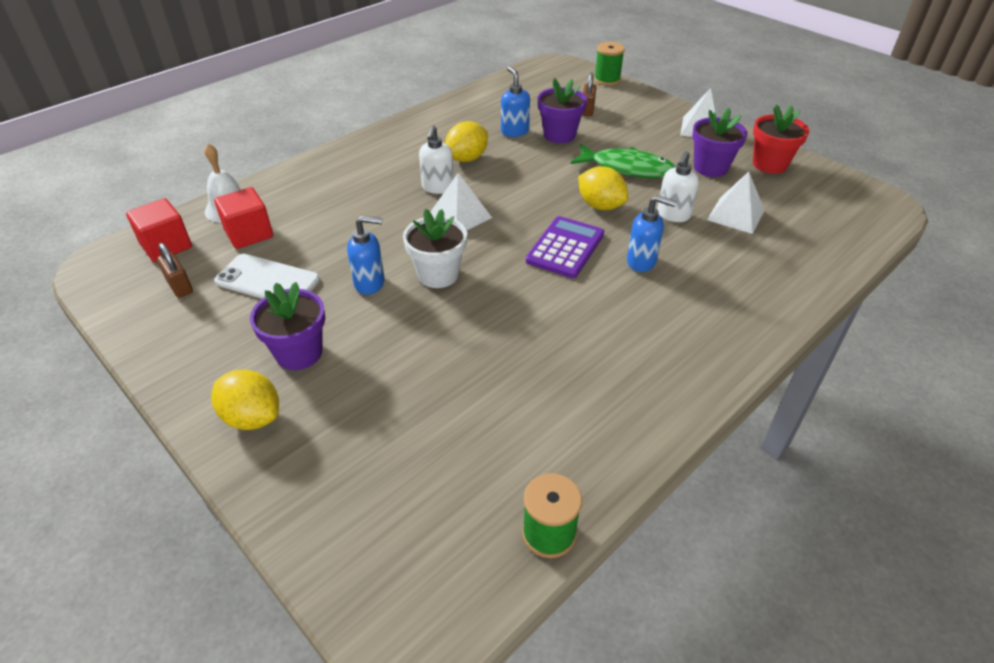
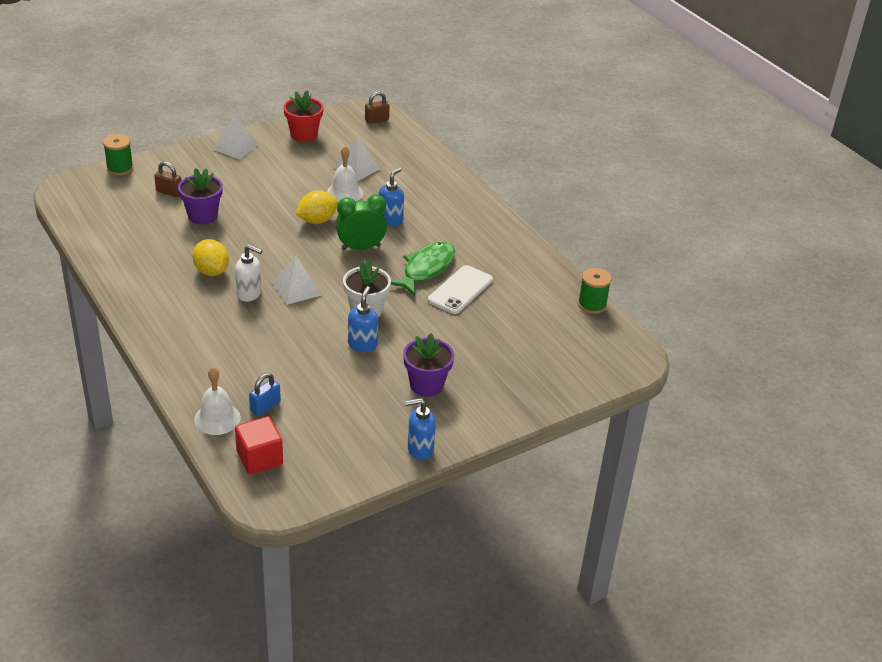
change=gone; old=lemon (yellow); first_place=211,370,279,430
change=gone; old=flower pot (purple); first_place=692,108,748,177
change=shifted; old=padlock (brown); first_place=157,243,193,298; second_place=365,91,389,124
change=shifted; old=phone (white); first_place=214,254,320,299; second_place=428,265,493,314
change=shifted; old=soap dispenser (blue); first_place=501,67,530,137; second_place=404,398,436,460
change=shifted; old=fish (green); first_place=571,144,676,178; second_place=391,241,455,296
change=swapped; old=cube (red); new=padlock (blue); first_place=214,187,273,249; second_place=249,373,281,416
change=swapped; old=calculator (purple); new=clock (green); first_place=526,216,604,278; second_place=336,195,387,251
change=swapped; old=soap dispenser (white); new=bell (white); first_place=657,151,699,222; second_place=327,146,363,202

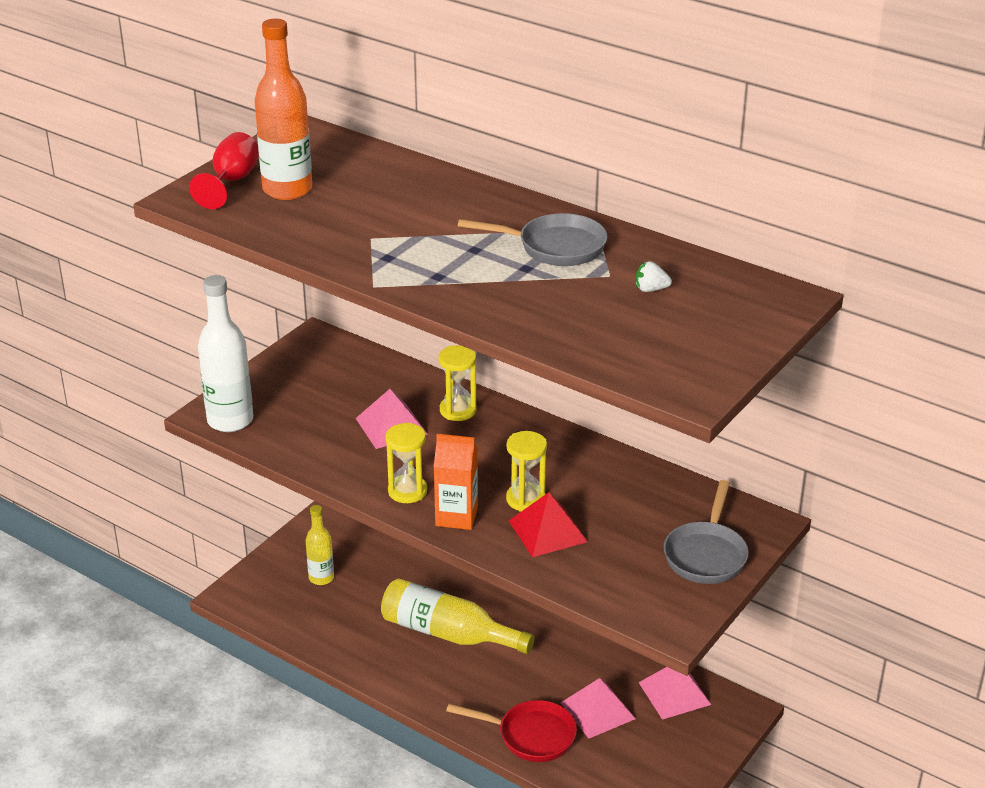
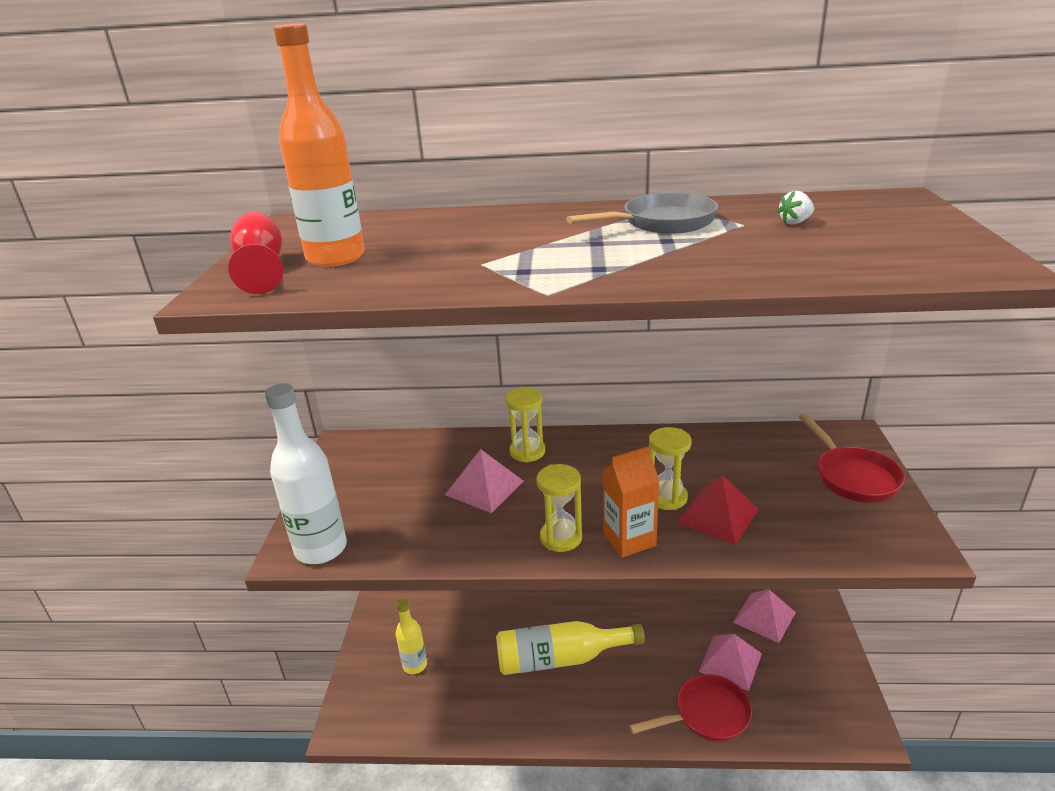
change=repainted; old=pan (grey); new=pan (red); first_place=664,480,749,584; second_place=799,413,905,503

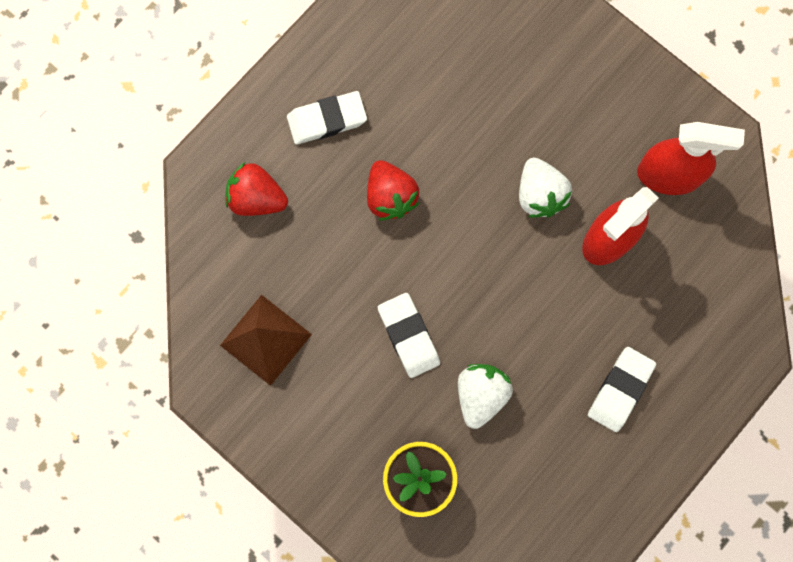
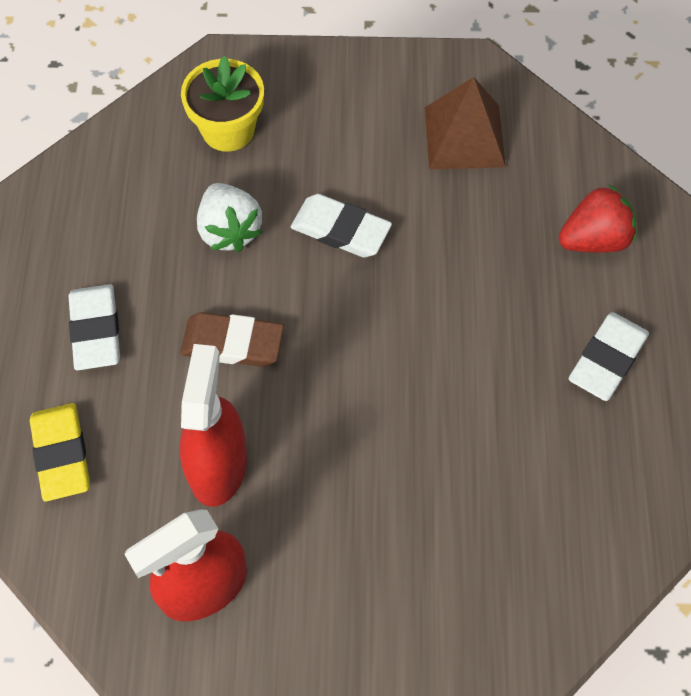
change=gone; old=strawberry (red); first_place=367,160,419,220
change=gone; old=strawberry (white); first_place=519,158,572,218
change=new; new=eraser (yellow); second_place=30,403,90,501
change=new; new=eraser (brown); second_place=180,312,284,367

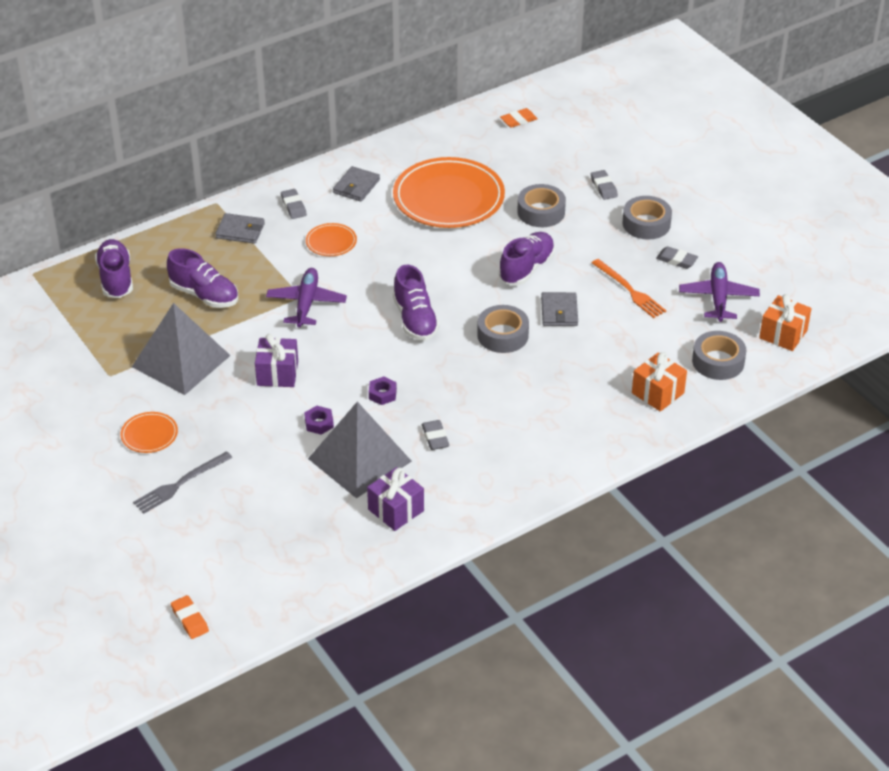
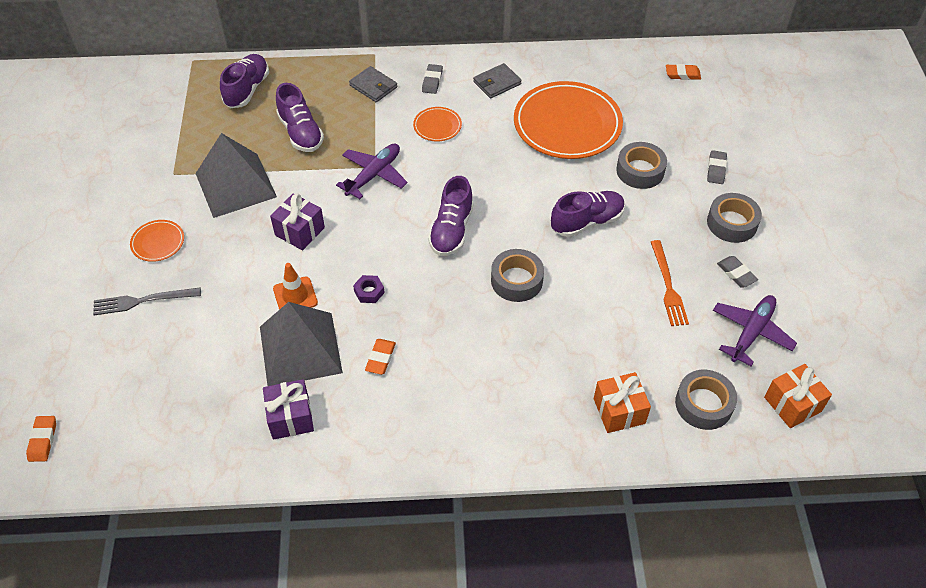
change=gone; old=wallet (grey); first_place=541,292,578,326
change=swapped; old=nut (purple); new=traffic cone (orange); first_place=304,406,334,435; second_place=273,263,318,310
change=repainted; old=eraser (grey); new=eraser (orange); first_place=422,420,450,450; second_place=365,339,396,375

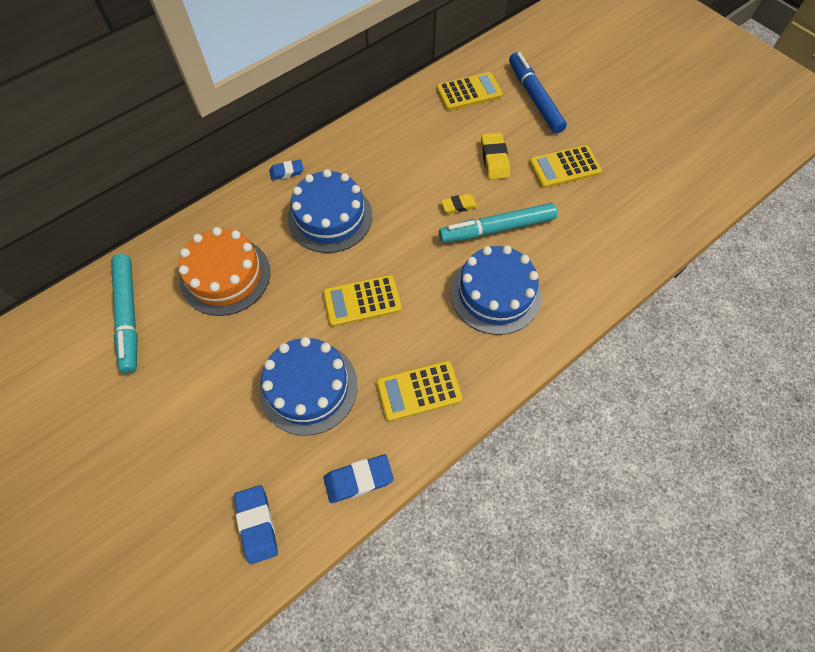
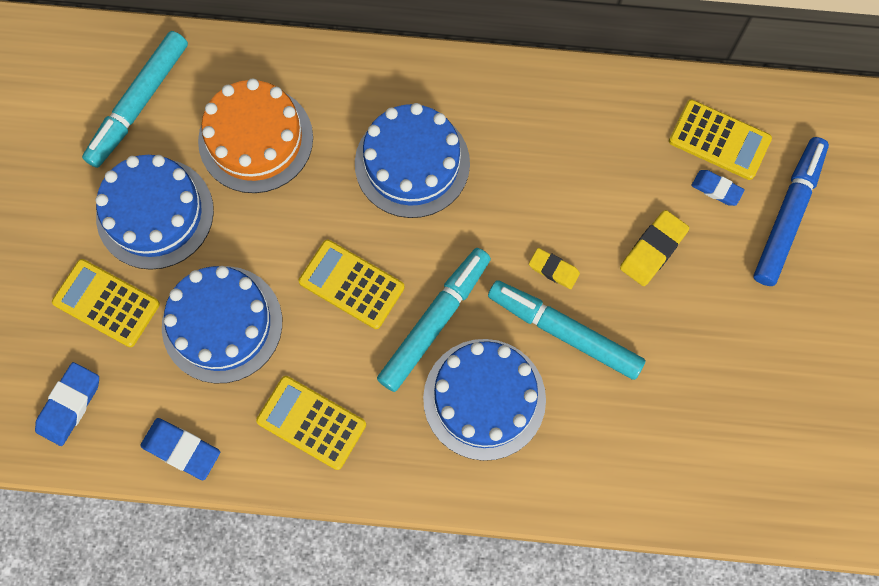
change=new; new=cake (blue); second_place=95,155,214,270
change=new; new=marker (turquoise); second_place=377,248,491,392
change=shifted; old=eraser (blue); first_place=269,160,304,180; second_place=691,170,745,206
change=shifted; old=calculator (yellow); first_place=529,145,602,188; second_place=52,259,160,347

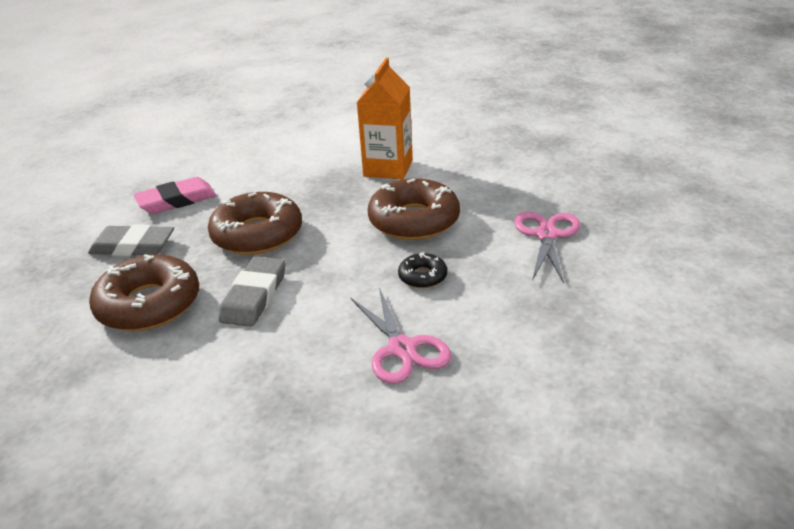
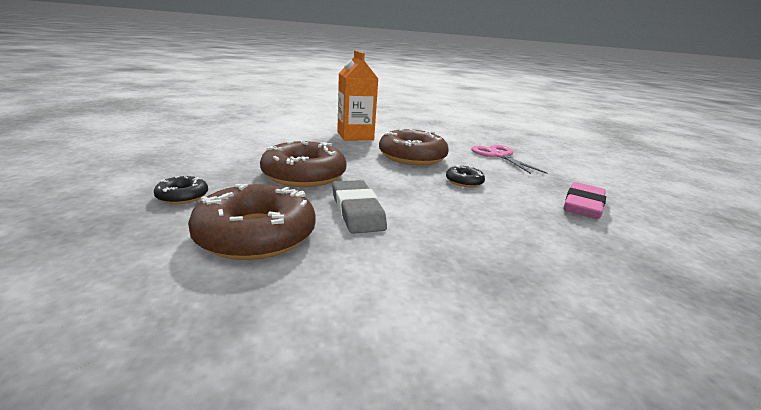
change=gone; old=scissors (pink); first_place=350,287,452,384
change=shifted; old=eraser (pink); first_place=134,177,217,214; second_place=563,182,606,219
change=swapped; old=eraser (grey); new=donut (black); first_place=88,224,174,256; second_place=154,176,208,204

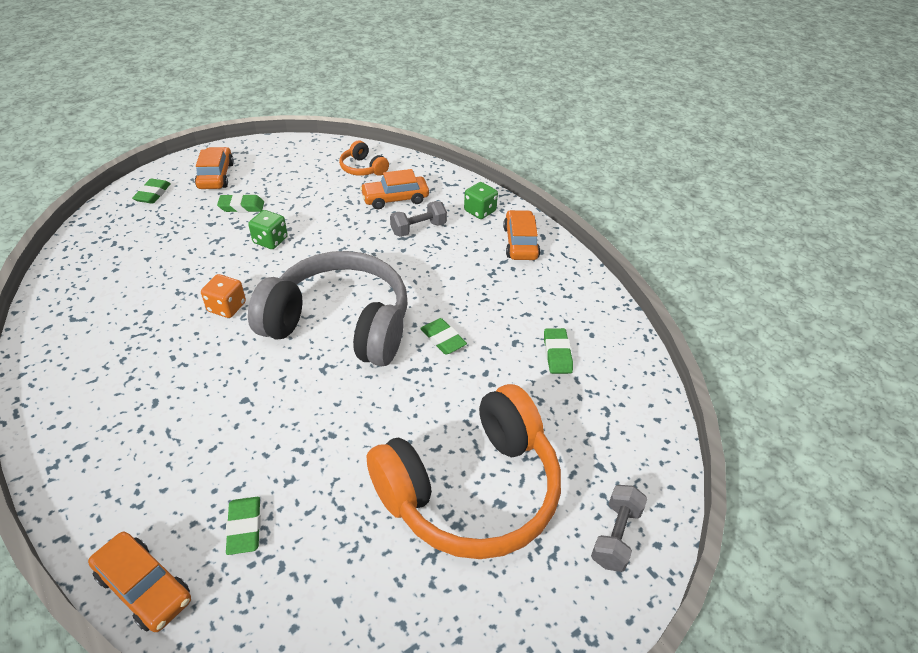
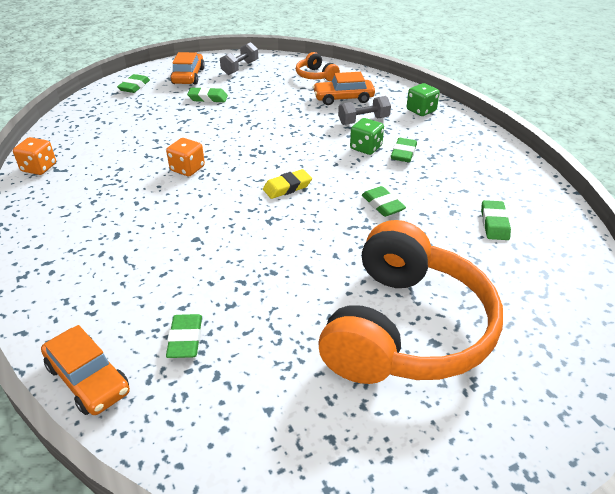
change=gone; old=car (orange); first_place=503,210,540,260
change=new; new=dice (orange); second_place=13,137,56,175
change=new; new=eraser (green); second_place=391,138,417,162
change=shifted; old=dice (green); first_place=248,210,288,249; second_place=350,118,384,155
change=shifted; old=dumbbell (grey); first_place=591,485,648,572; second_place=220,42,258,75
change=swapped; old=headphones (grey); new=eraser (yellow); first_place=248,251,407,367; second_place=263,169,312,199
change=rotated; old=headphones (orange); first_place=367,384,561,559; second_place=318,220,503,384; degrees=-45

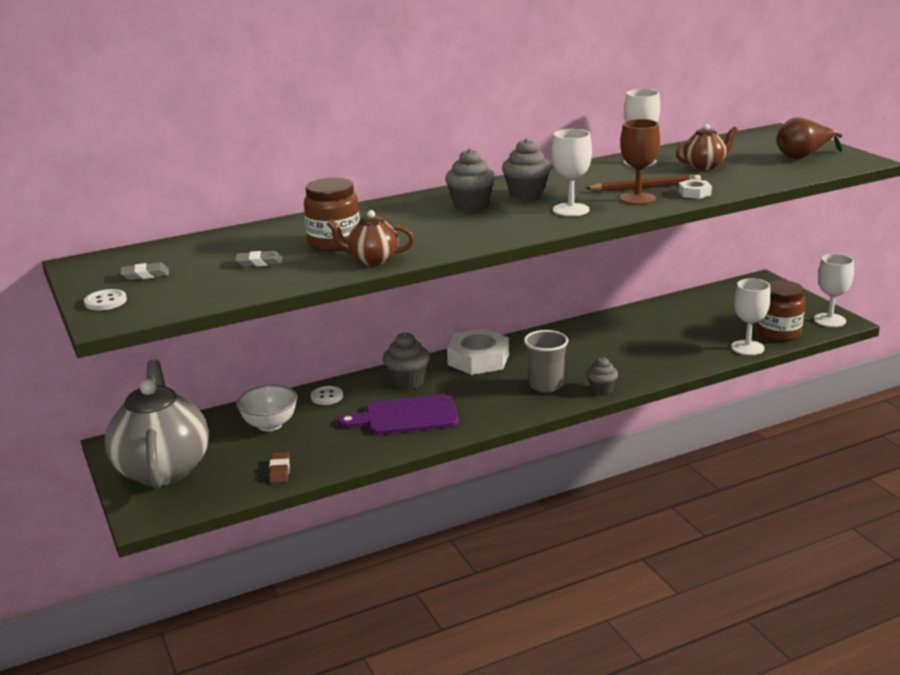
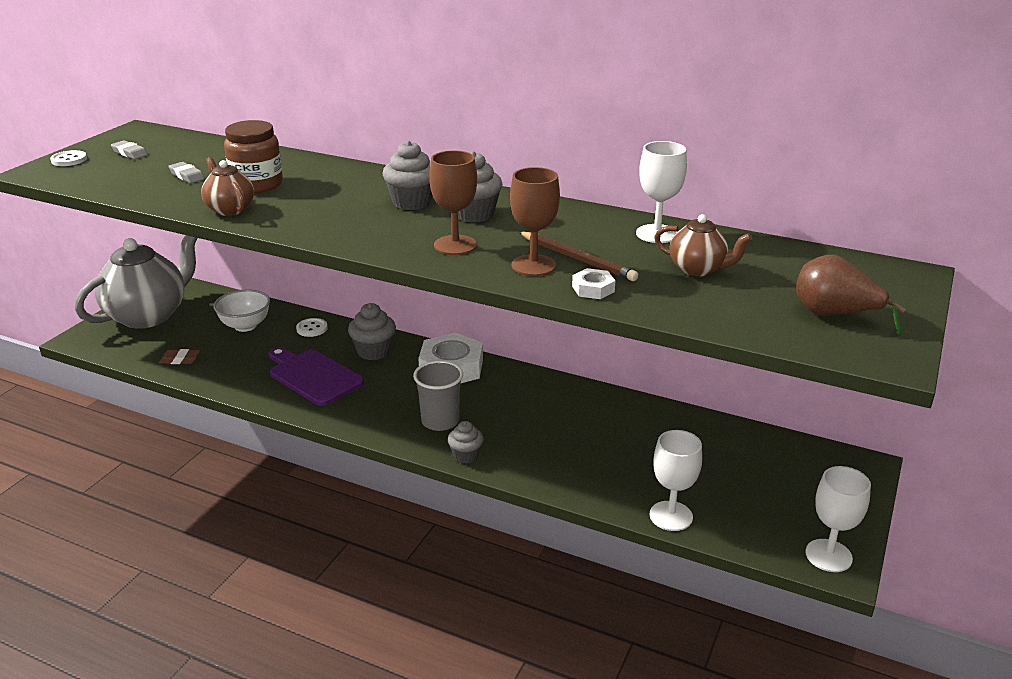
change=gone; old=jar (brown); first_place=757,280,805,341
change=repainted; old=goblet (white); new=goblet (brown); first_place=552,129,592,216; second_place=429,150,477,255
change=rotated; old=eraser (brown); first_place=269,452,290,483; second_place=159,349,200,364; degrees=45

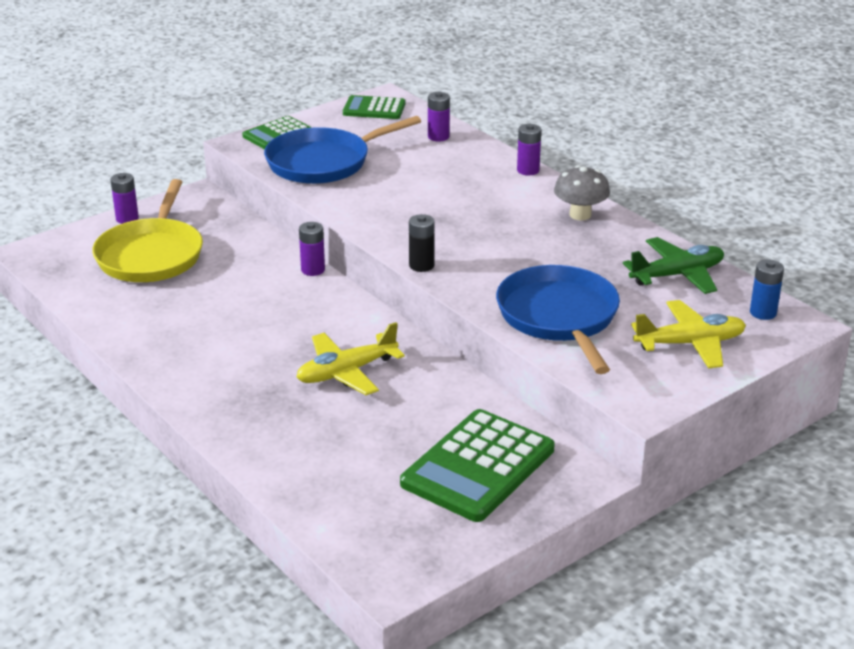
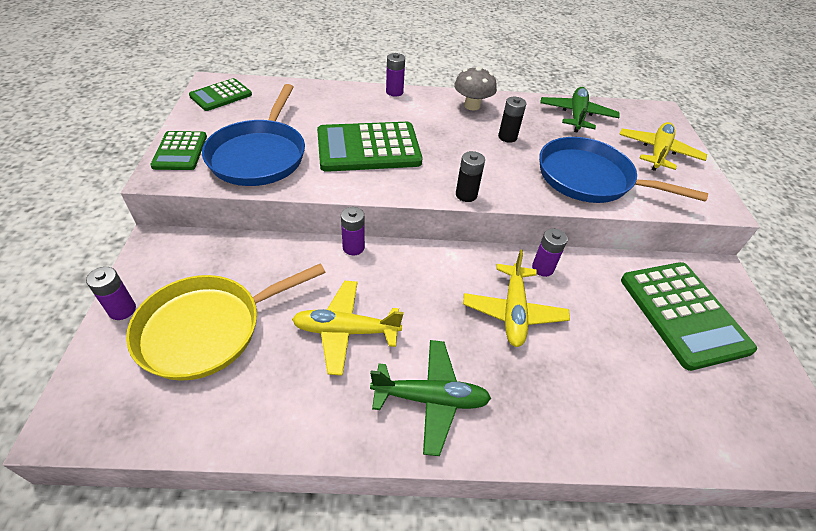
change=gone; old=battery (blue); first_place=750,259,784,320
change=new; new=plane (yellow); second_place=292,281,404,376
change=new; new=calculator (green); second_place=317,122,422,172
change=new; new=plane (green); second_place=370,340,491,456
change=new; new=battery (black); second_place=498,97,526,143
change=shifted; old=battery (purple); first_place=428,92,450,142; second_place=532,229,568,277
change=rotated; old=pan (yellow); first_place=92,179,203,282; second_place=126,263,326,381; degrees=105

